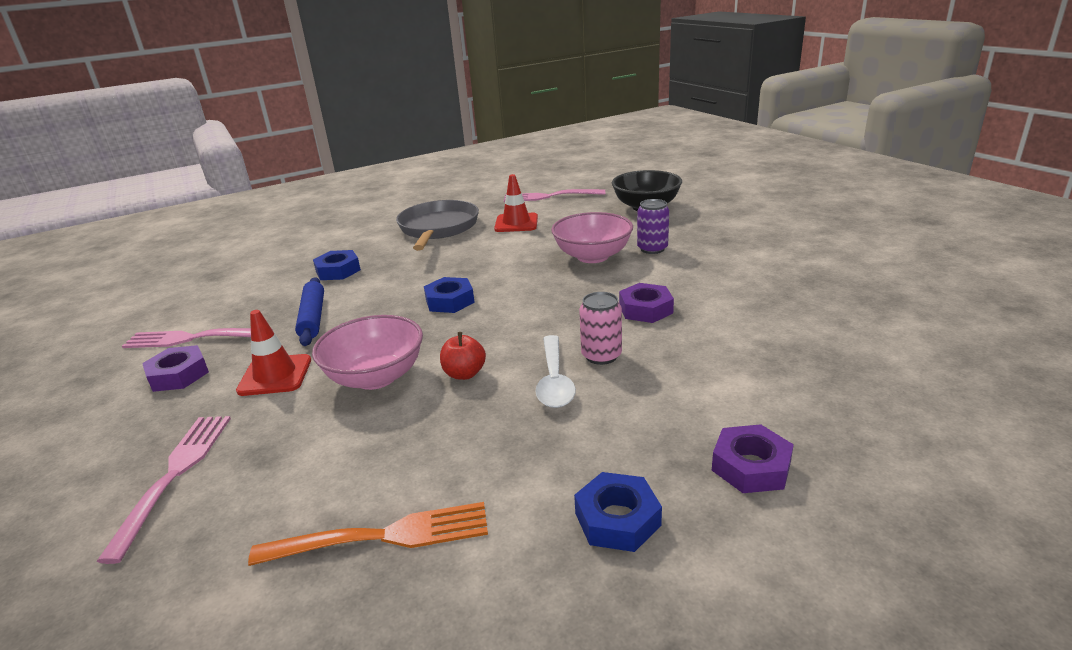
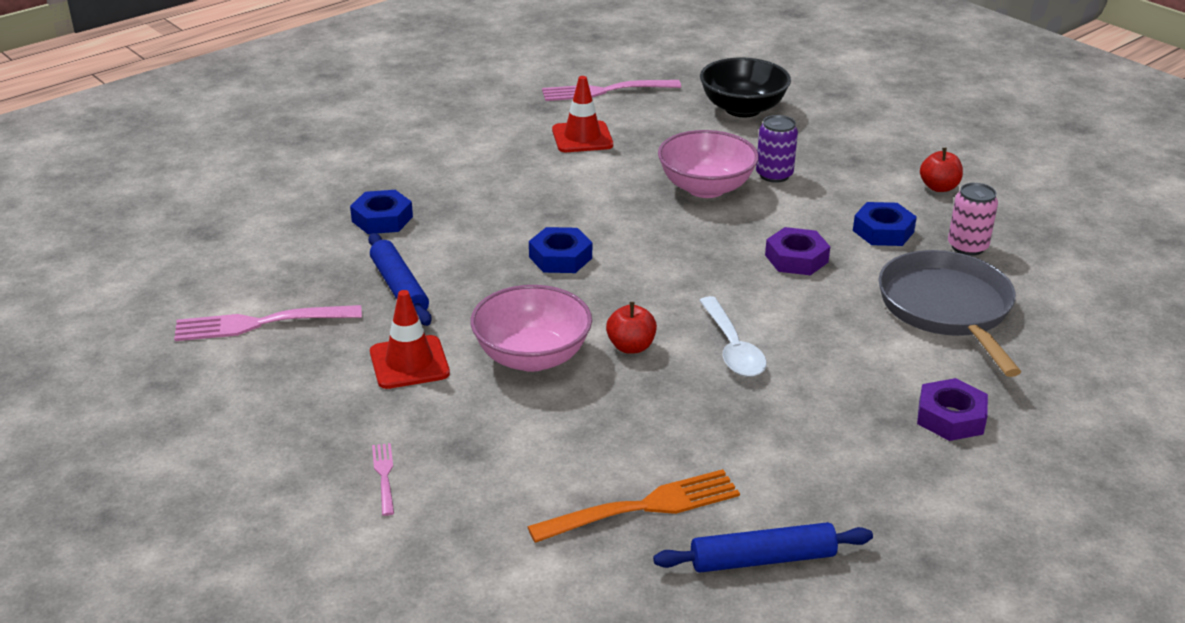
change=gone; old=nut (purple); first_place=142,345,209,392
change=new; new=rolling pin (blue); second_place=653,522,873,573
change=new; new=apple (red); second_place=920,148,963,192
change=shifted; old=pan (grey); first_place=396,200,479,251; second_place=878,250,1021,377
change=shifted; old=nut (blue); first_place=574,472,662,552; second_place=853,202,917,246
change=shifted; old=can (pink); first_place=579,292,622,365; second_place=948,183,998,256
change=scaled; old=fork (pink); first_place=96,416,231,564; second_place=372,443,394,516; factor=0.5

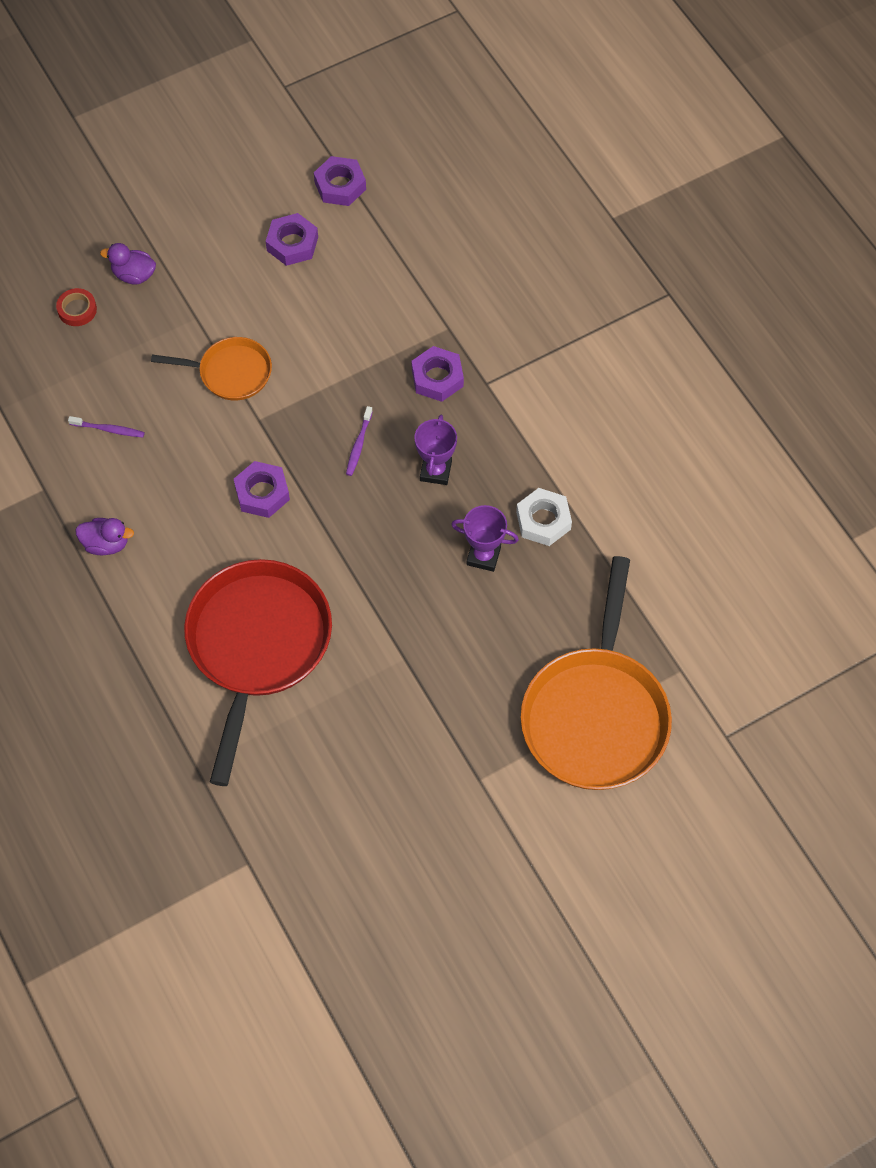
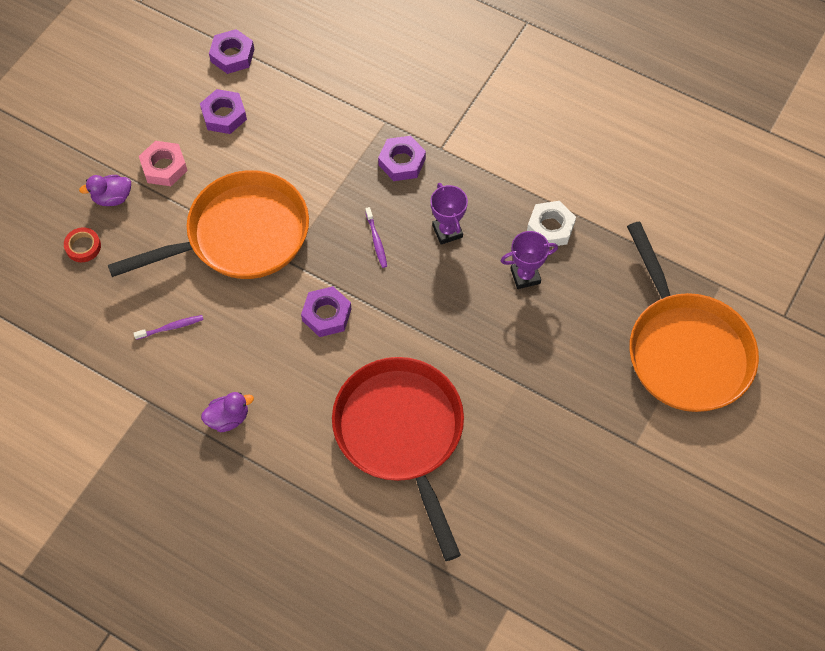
change=new; new=nut (pink); second_place=139,141,188,186
change=scaled; old=pan (orange); first_place=151,337,272,401; second_place=108,170,309,279; factor=1.9

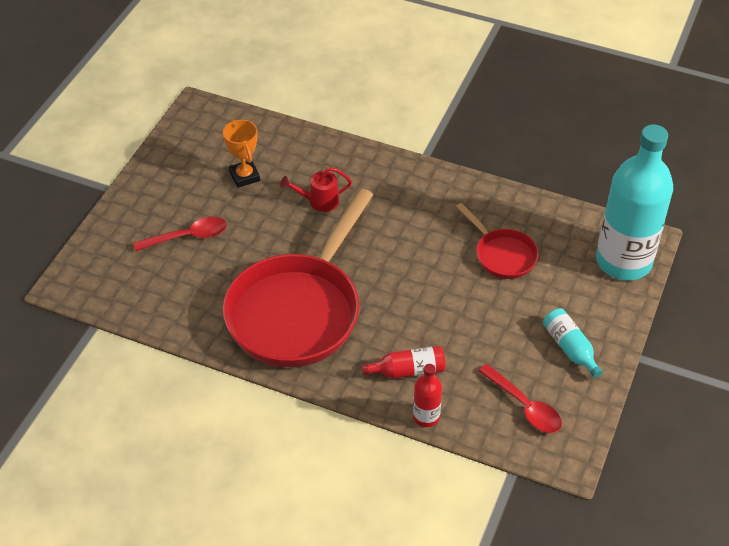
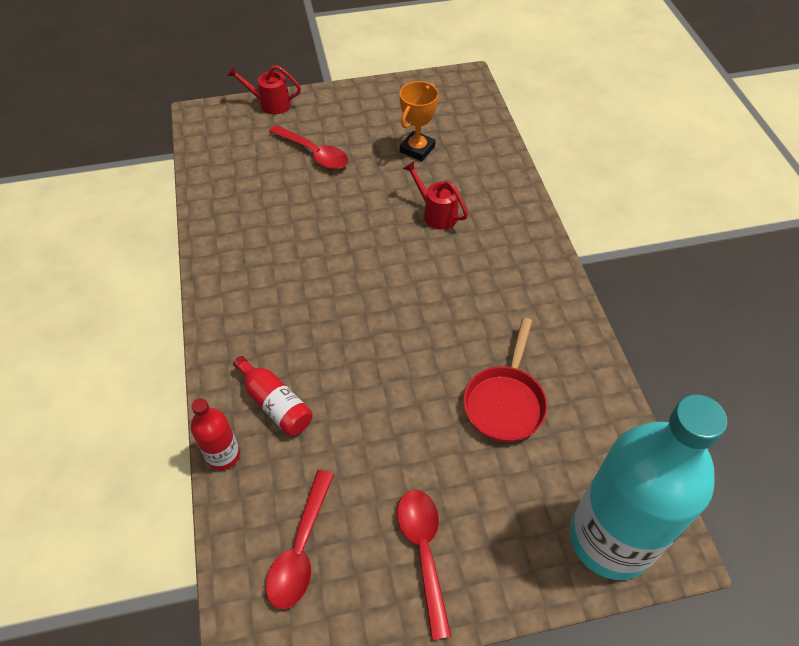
change=gone; old=pan (red); first_place=223,188,373,367
change=new; new=watering can (red); second_place=227,65,301,114
change=swapped; old=bottle (turquoise); new=spoon (red); first_place=543,309,603,378; second_place=397,490,452,640

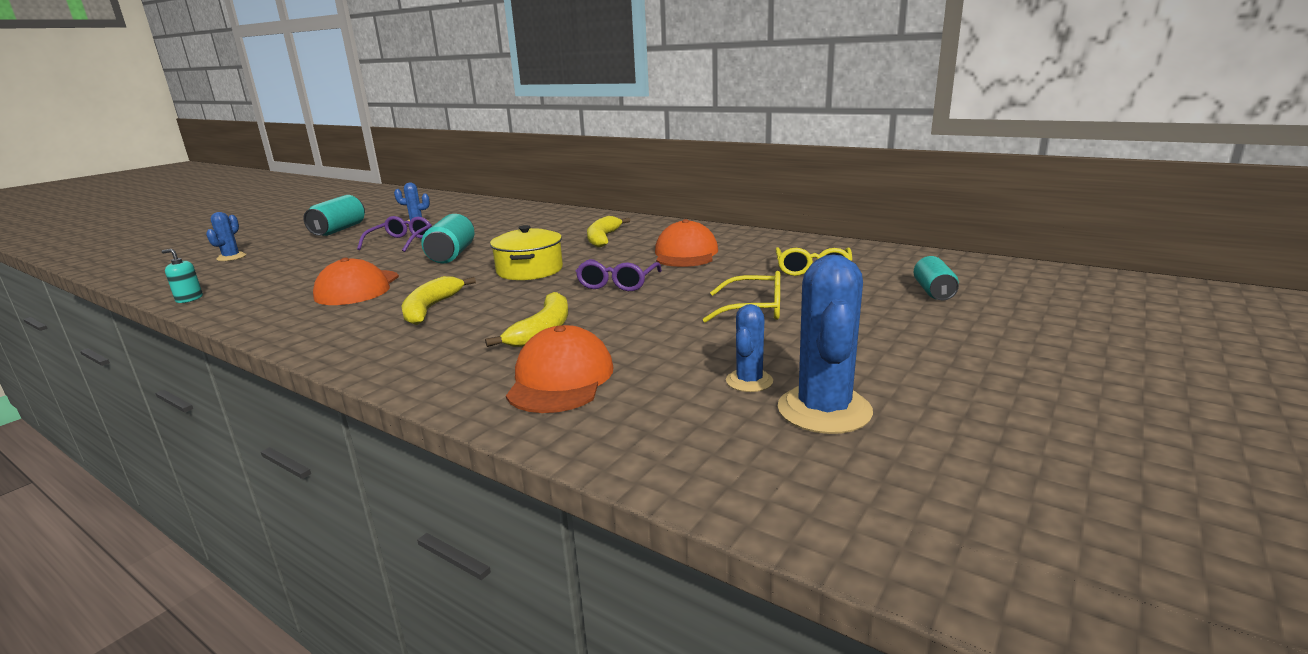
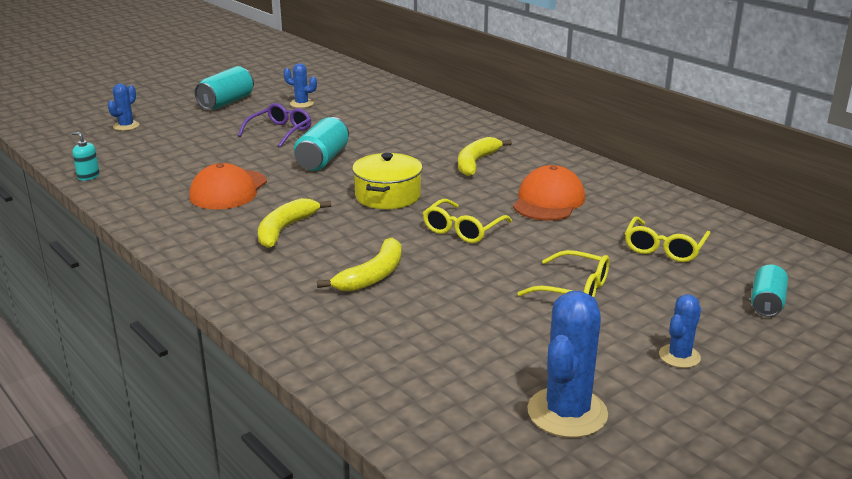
change=gone; old=cap (orange); first_place=506,325,613,413
change=shifted; old=cactus (blue); first_place=726,304,773,392; second_place=659,294,701,368
change=repainted; old=glasses (purple); new=glasses (yellow); first_place=576,259,662,291; second_place=423,199,512,243

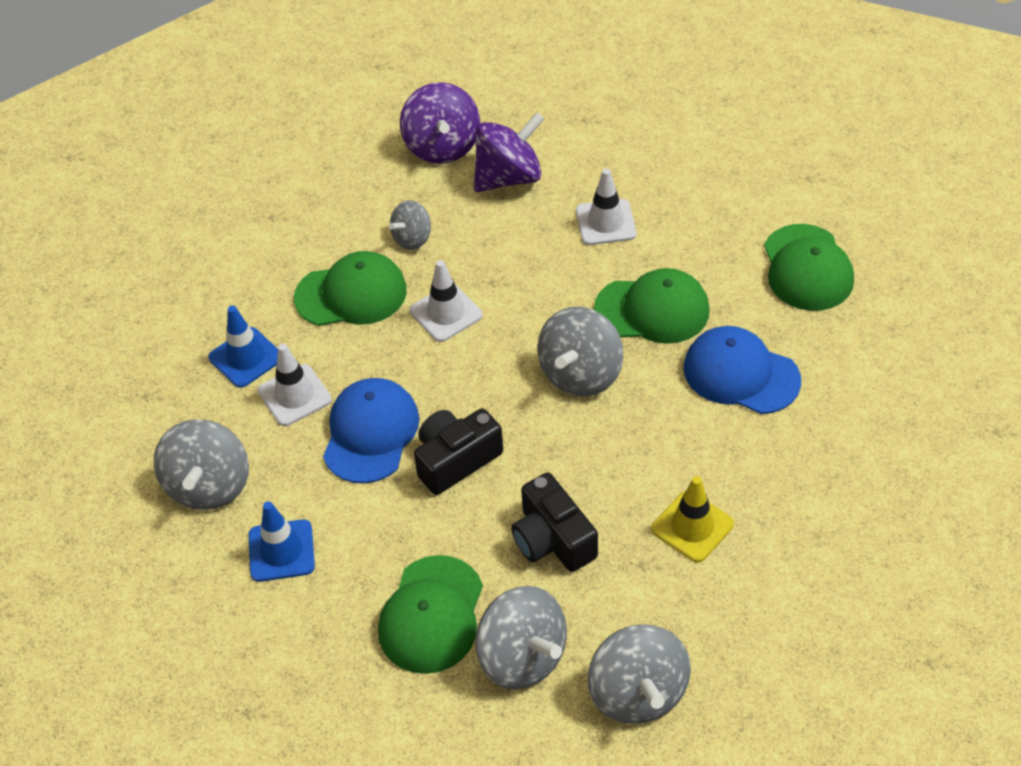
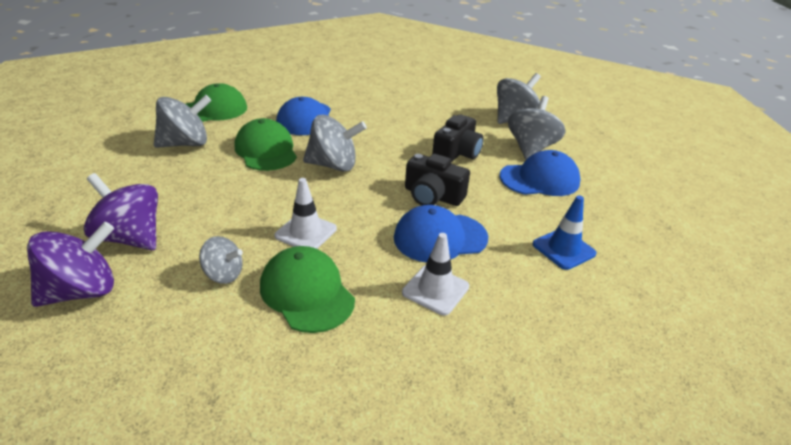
change=gone; old=traffic cone (blue); first_place=208,305,278,388
change=gone; old=traffic cone (white); first_place=576,168,636,245
change=gone; old=traffic cone (yellow); first_place=651,476,734,562
change=shifted; old=spinning top (grey); first_place=154,419,249,510; second_place=154,95,212,148
change=repainted; old=cap (green); new=cap (blue); first_place=378,555,483,674; second_place=499,150,580,196

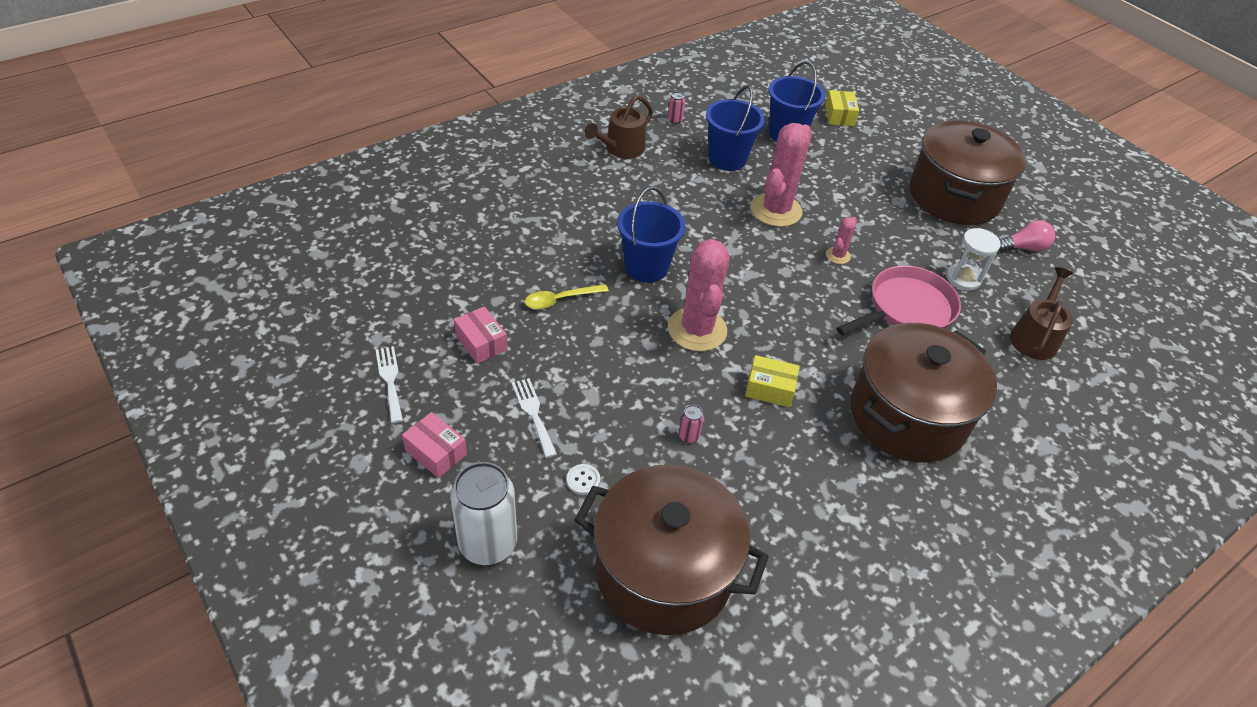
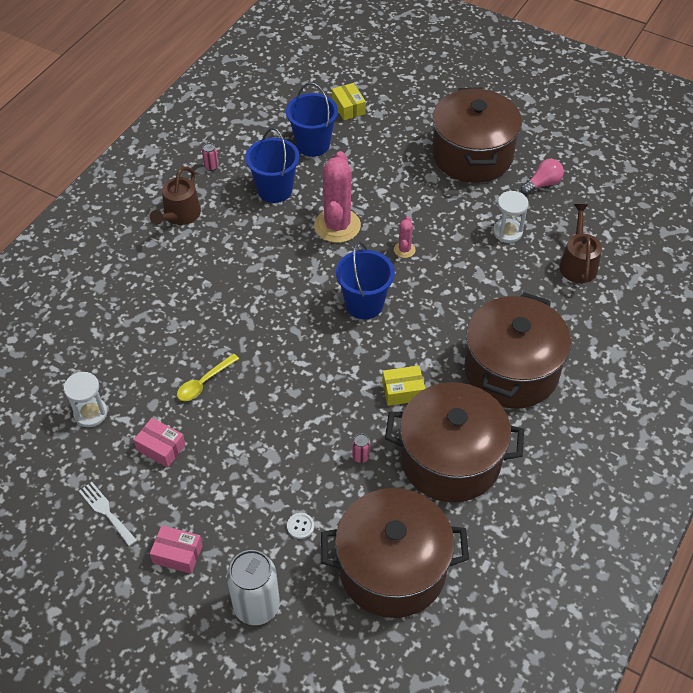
change=gone; old=fork (white); first_place=512,378,557,458
change=gone; old=cactus (pink); first_place=668,239,730,352
change=gone; old=pan (pink); first_place=836,266,961,336
change=new; new=hourglass (white); second_place=64,372,107,427
change=new; new=pot (brown); second_place=385,382,524,502
change=shifted; old=bucket (blue); first_place=617,187,685,283; second_place=336,242,395,319

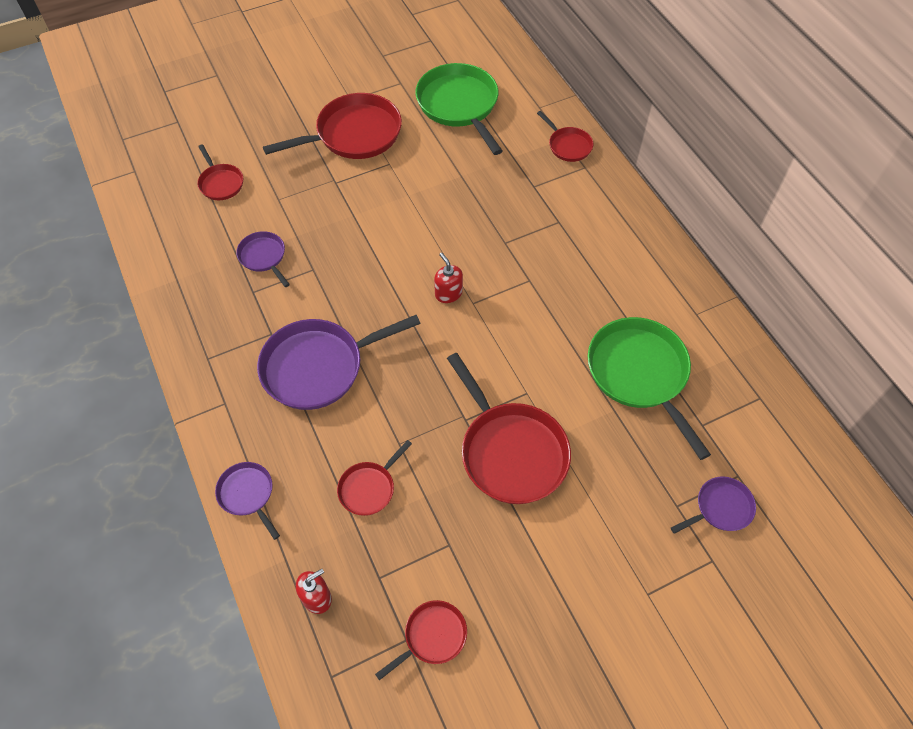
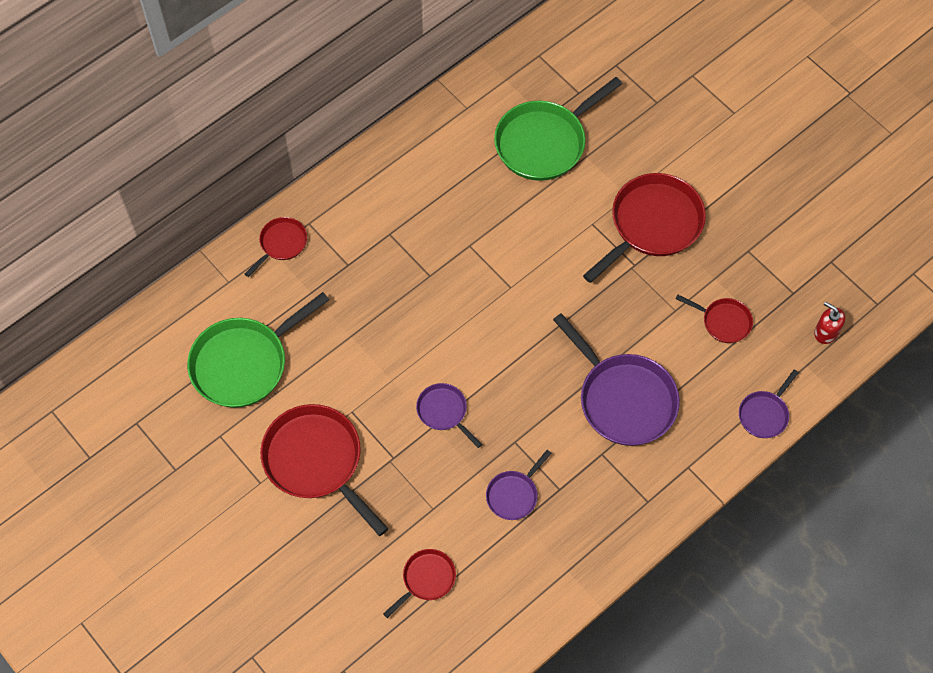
change=gone; old=pan (red); first_place=375,600,467,680
change=gone; old=soap dispenser (red); first_place=434,253,463,303
change=shifted; old=pan (purple); first_place=671,477,756,534; second_place=416,383,482,448

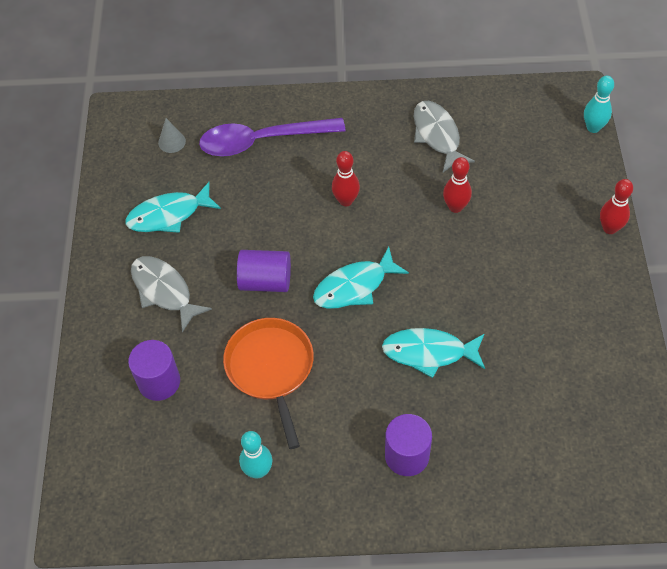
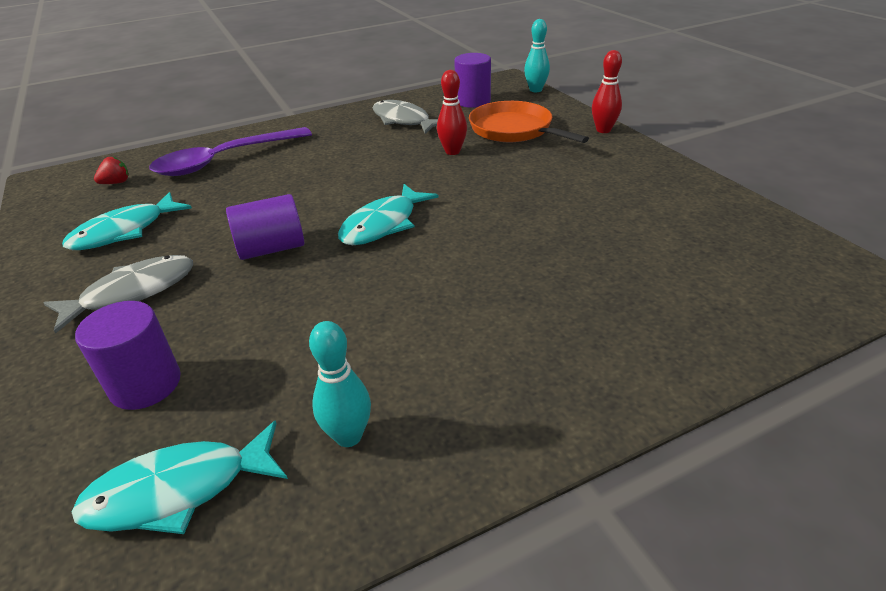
change=gone; old=bowling pin (red); first_place=332,151,360,206
change=shifted; old=pan (orange); first_place=223,318,314,449; second_place=469,101,589,143
change=shifted; old=fish (turquoise); first_place=382,328,485,378; second_place=72,420,288,534
change=shifted; old=cylinder (purple); first_place=385,414,432,476; second_place=454,53,491,108
change=swapped; old=cone (grey); new=strawberry (red); first_place=158,118,186,153; second_place=94,157,129,184
change=rotated; old=fish (grey); first_place=131,256,212,332; second_place=44,255,193,334; degrees=120

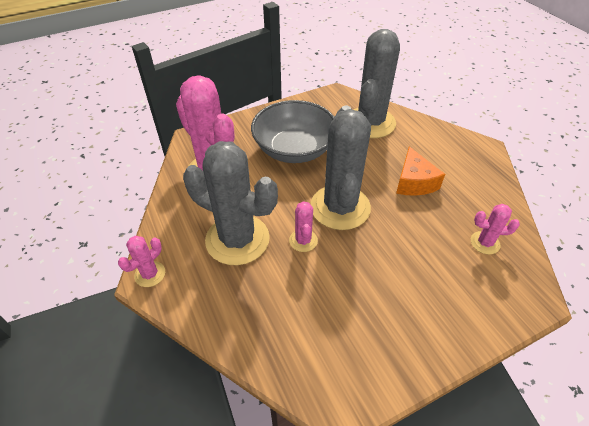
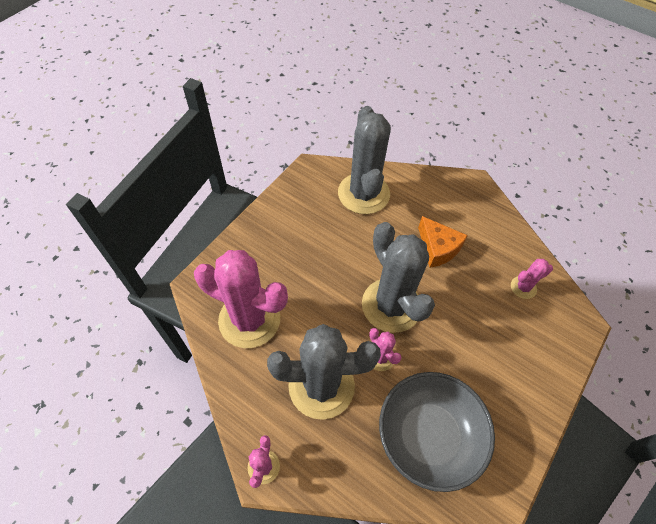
change=shifted; old=bowl (grey); first_place=251,100,334,163; second_place=379,372,495,492

